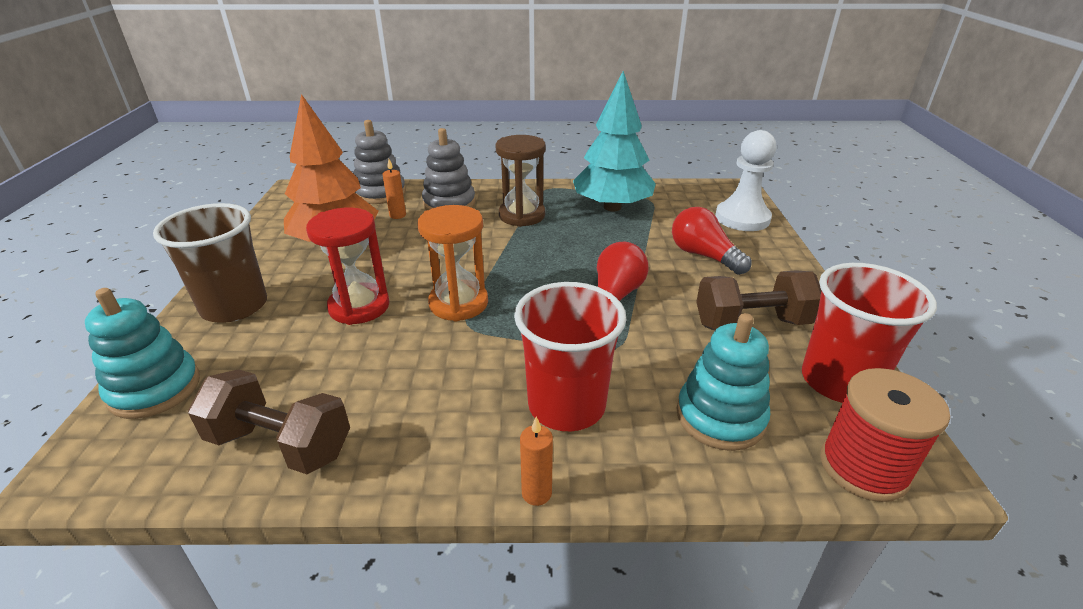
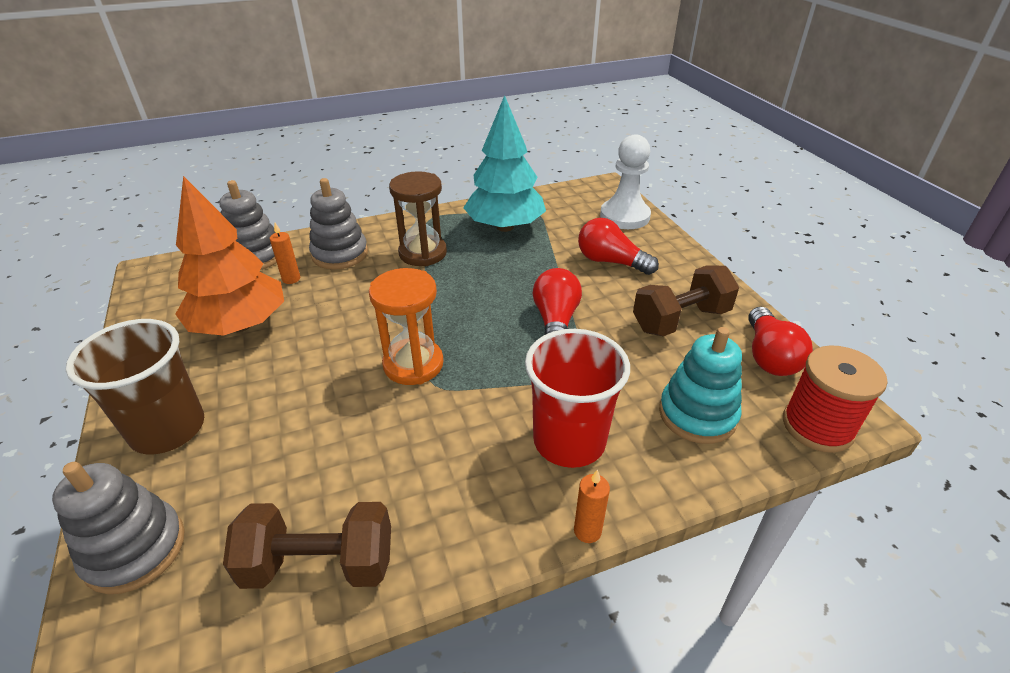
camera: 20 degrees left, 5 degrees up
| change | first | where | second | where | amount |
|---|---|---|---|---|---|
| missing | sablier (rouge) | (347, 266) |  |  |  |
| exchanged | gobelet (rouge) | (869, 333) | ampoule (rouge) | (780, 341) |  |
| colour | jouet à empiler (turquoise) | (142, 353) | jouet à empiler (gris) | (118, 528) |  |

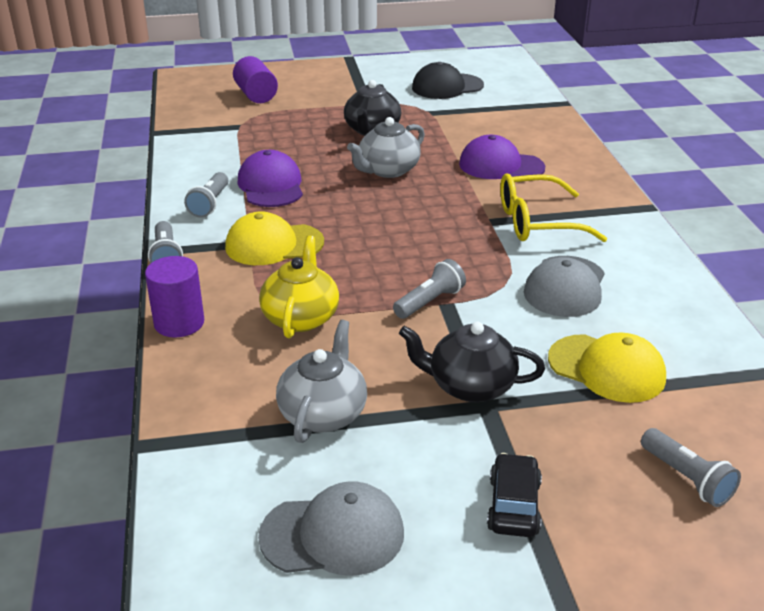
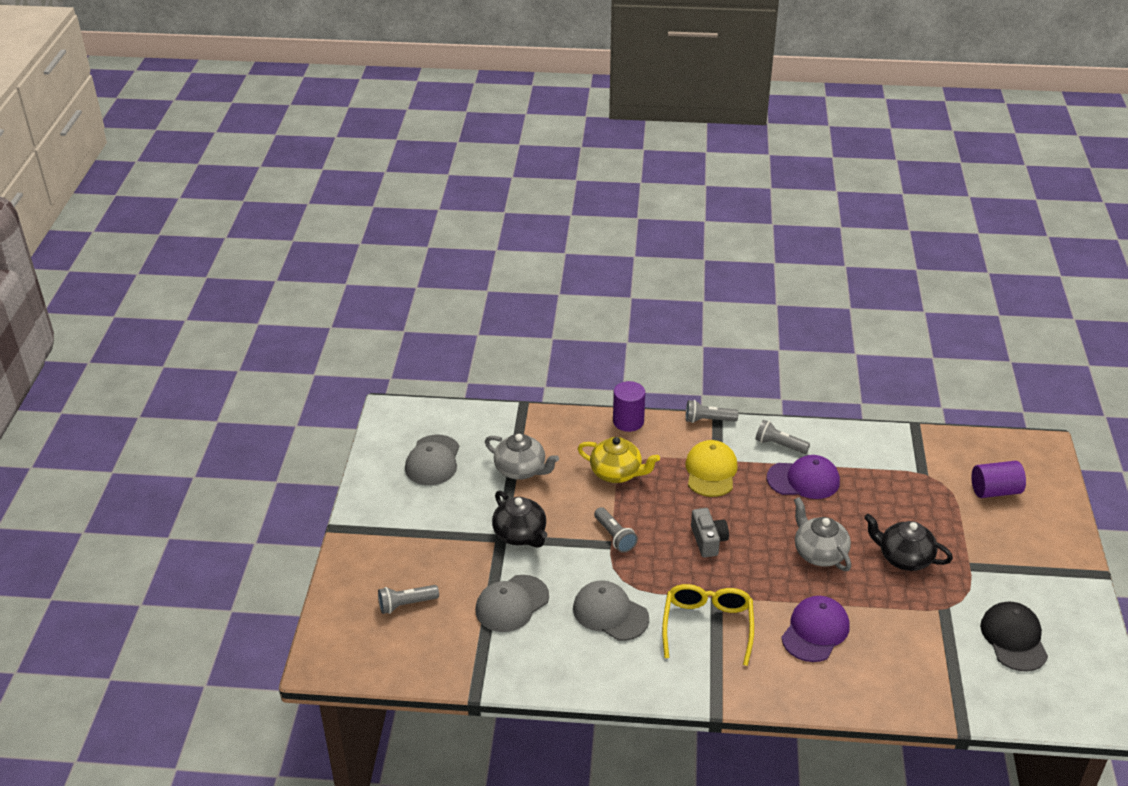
camera: 105 degrees right, 5 degrees up
| change | first | where | second | where | amount |
|---|---|---|---|---|---|
| missing | voiture (noir) | (514, 495) |  |  |  |
| appeared |  |  | appareil photo (gris) | (710, 533) |  |
| colour | casquette (jaune) | (607, 368) | casquette (gris) | (512, 603) |  |
| spun | théière (noir) | (472, 362) |  | (519, 519) | 120 degrees clockwise |

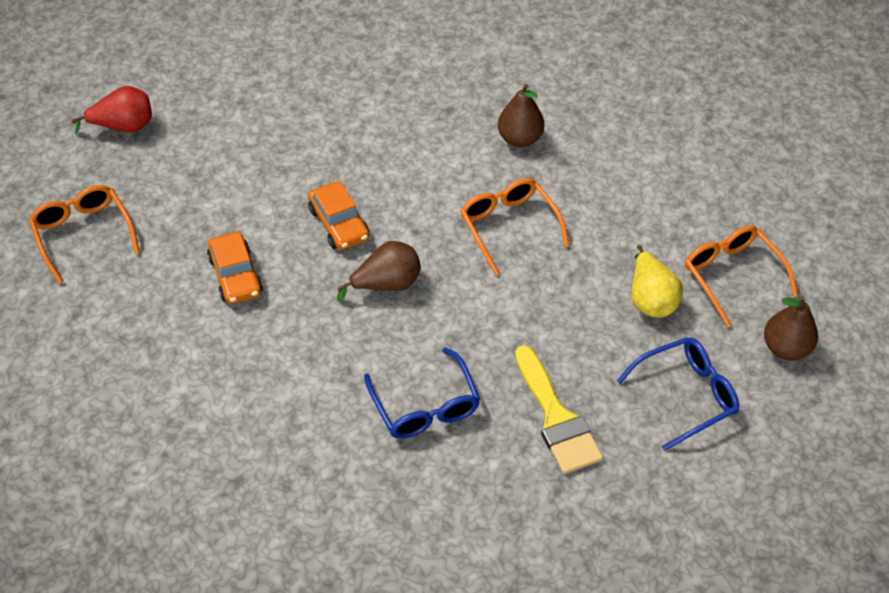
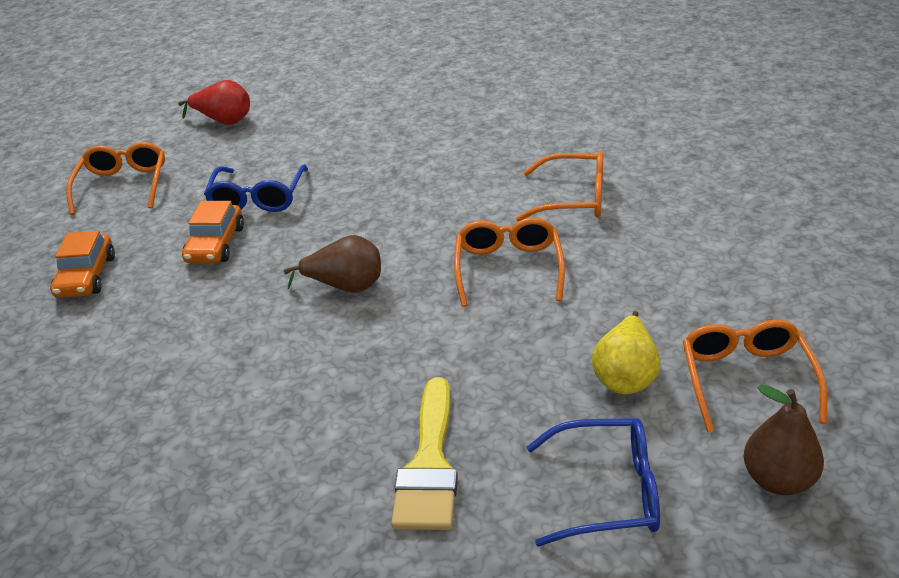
camera: 30 degrees right, 15 degrees down
| change | first | where | second | where | amount |
|---|---|---|---|---|---|
| relocated | voiture (orange) | (338, 215) |  | (82, 264) |  |
| relocated | lunettes (bleu) | (422, 393) |  | (256, 188) |  |
| exchanged | poire (marron) | (521, 115) | lunettes (orange) | (559, 186) |  |

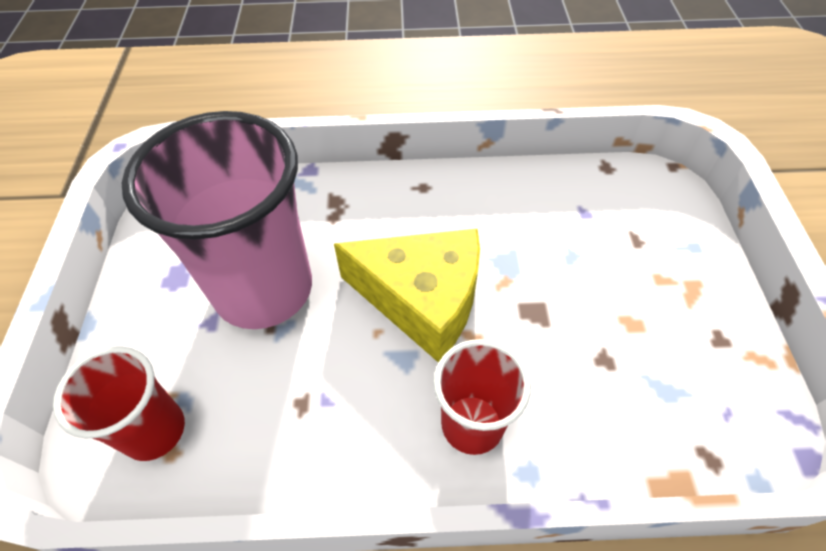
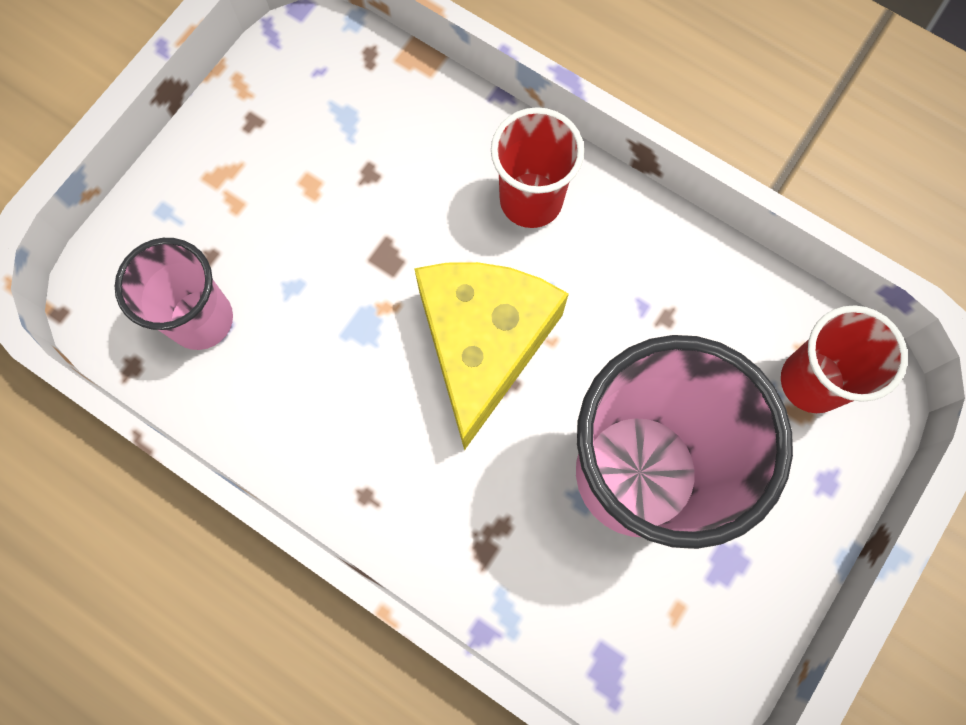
camera: 145 degrees left, 20 degrees up
| change | first | where | second | where | amount |
|---|---|---|---|---|---|
| appeared |  |  | gobelet (rose) | (173, 294) |  |
| spun | fromage (jaune) | (407, 295) |  | (491, 356) | 45 degrees clockwise |

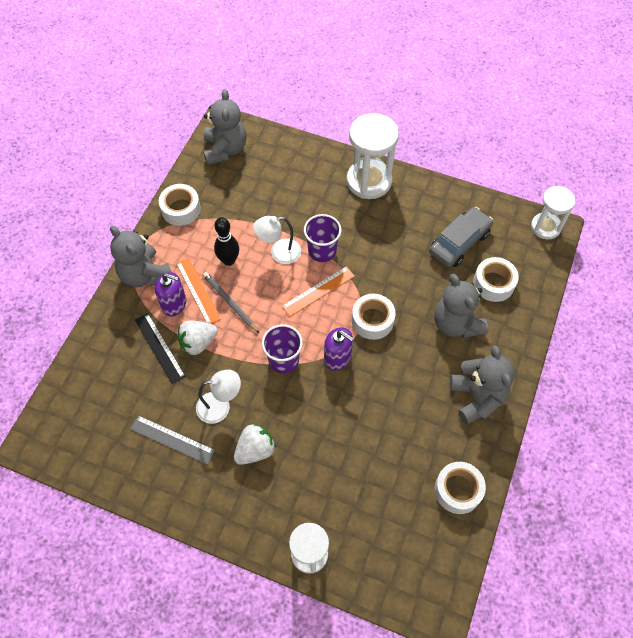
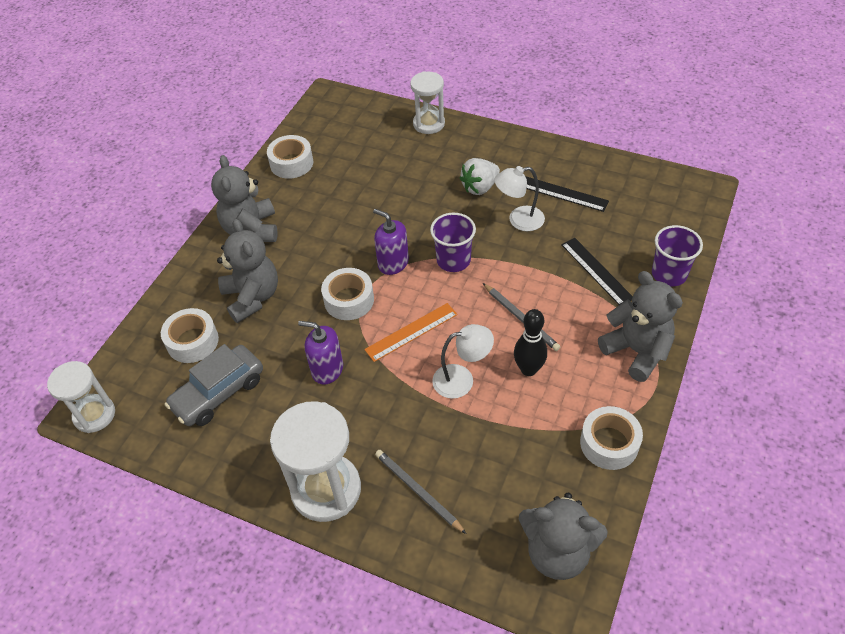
camera: 175 degrees left, 10 degrees down
| change | first | where | second | where | amount |
|---|---|---|---|---|---|
| missing | règle (orange) | (198, 291) |  |  |  |
| missing | fraise (blanc) | (197, 337) |  |  |  |
| appeared |  |  | crayon (gris) | (420, 492) |  |
| relocated | distributeur de savon (violet) | (170, 294) |  | (320, 353) |  |
| relocated | gobelet (violet) | (322, 238) |  | (677, 255) |  |
| colour | règle (gris) | (172, 440) | règle (noir) | (567, 194) |  |
| spun | ours en peluche (gris) | (225, 127) |  | (563, 536) | 75 degrees counterclockwise |

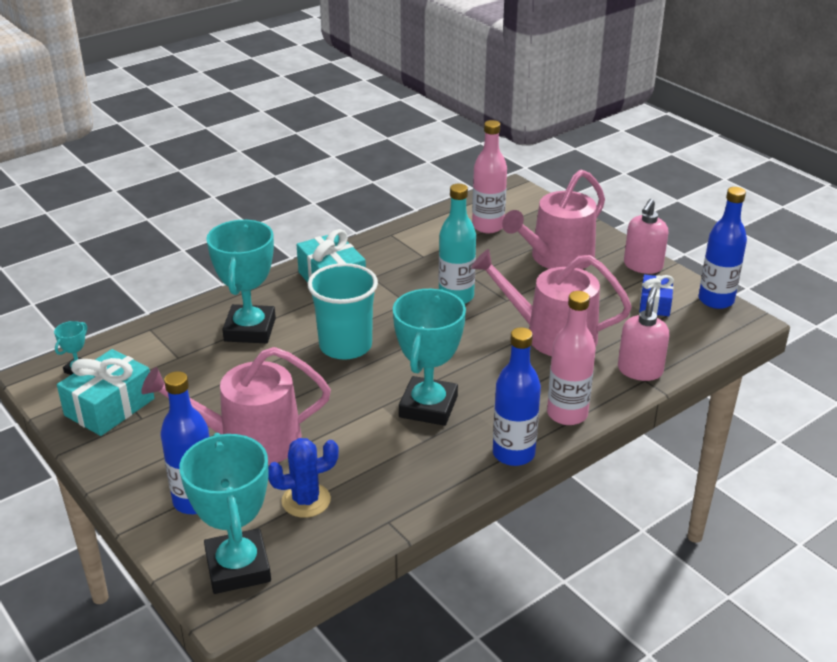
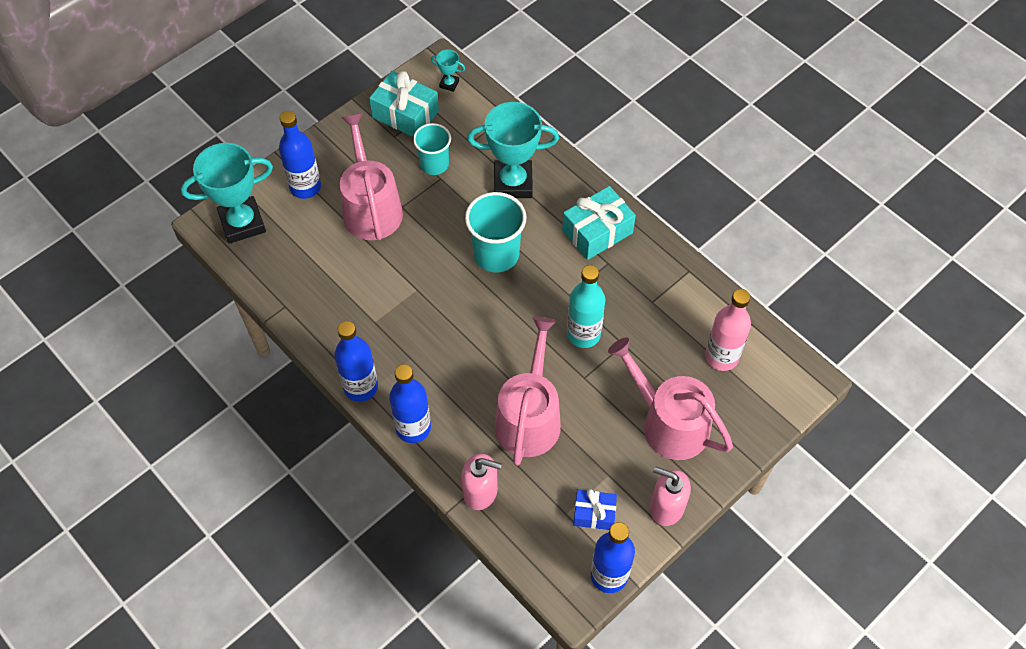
camera: 85 degrees right, 25 degrees up
| change | first | where | second | where | amount |
|---|---|---|---|---|---|
| missing | cactus (bleu) | (303, 478) |  |  |  |
| missing | trophée (turquoise) | (429, 357) |  |  |  |
| appeared |  |  | gobelet (turquoise) | (432, 149) |  |
| colour | bouteille (rose) | (571, 358) | bouteille (bleu) | (410, 403) |  |

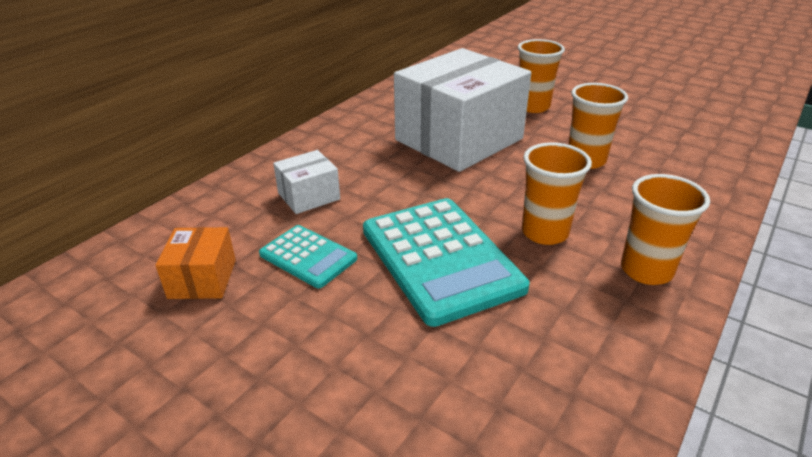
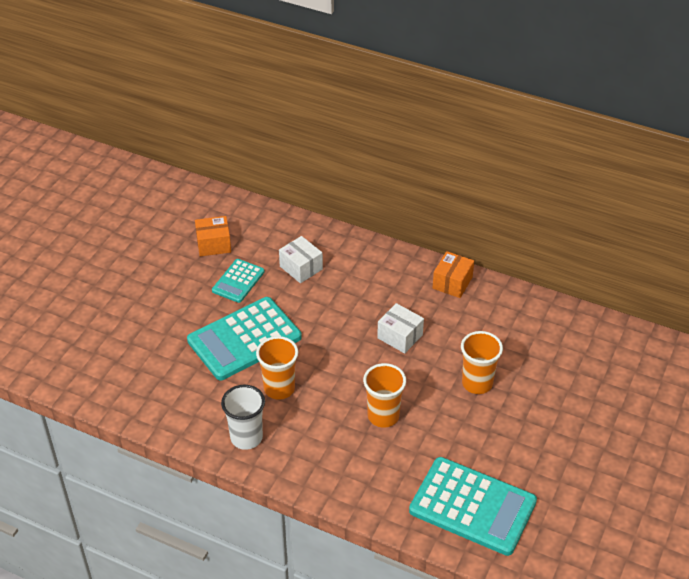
camera: 80 degrees right, 10 degrees up
| change | first | where | second | where | amount |
|---|---|---|---|---|---|
| appeared |  |  | calculatrice (turquoise) | (473, 506) |  |
| appeared |  |  | boîte (orange) | (453, 274) |  |
| colour | gobelet (orange) | (665, 229) | gobelet (blanc) | (243, 417) |  |
| size | boîte (blanc) | (462, 110) |  | (400, 328) | x0.44 |

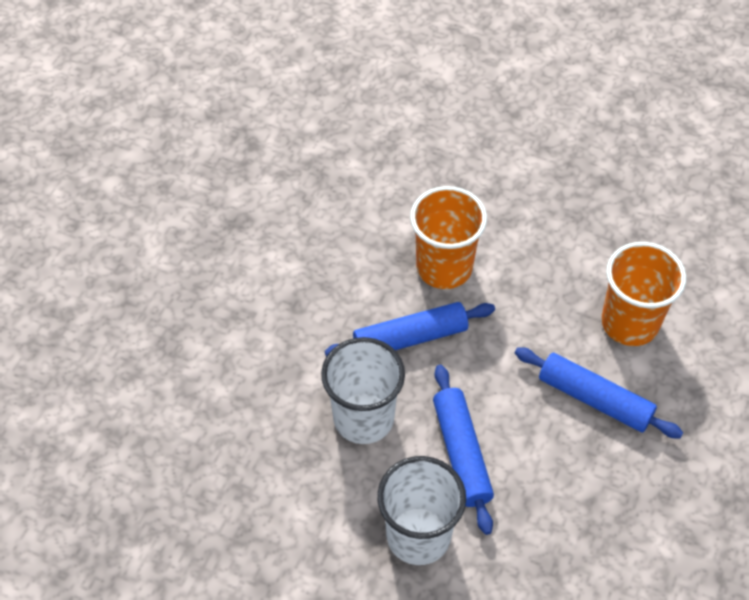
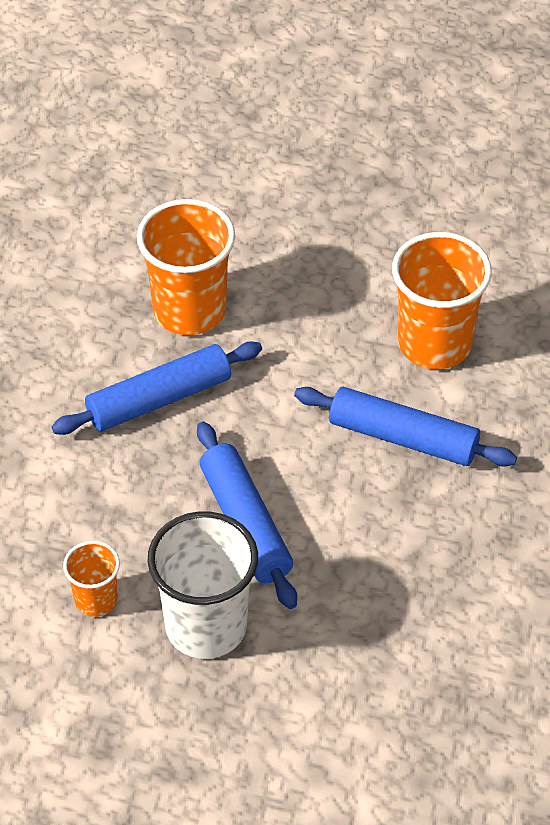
camera: 10 degrees left, 5 degrees down
| change | first | where | second | where | amount |
|---|---|---|---|---|---|
| missing | gobelet (blanc) | (363, 390) |  |  |  |
| appeared |  |  | gobelet (orange) | (91, 579) |  |

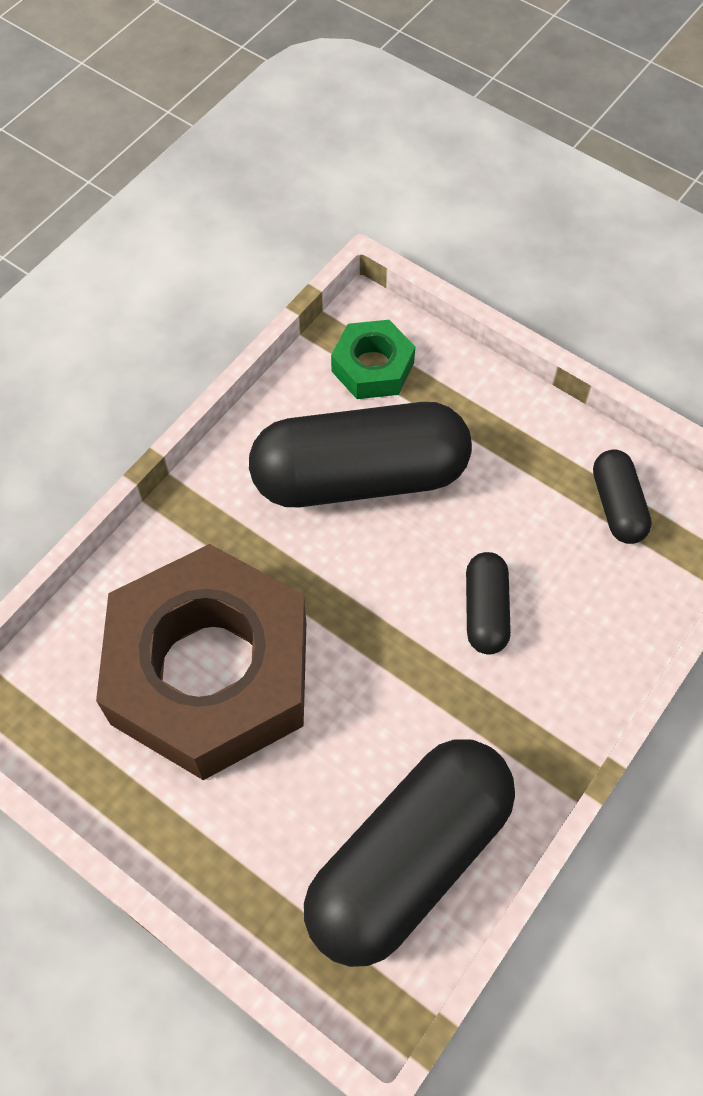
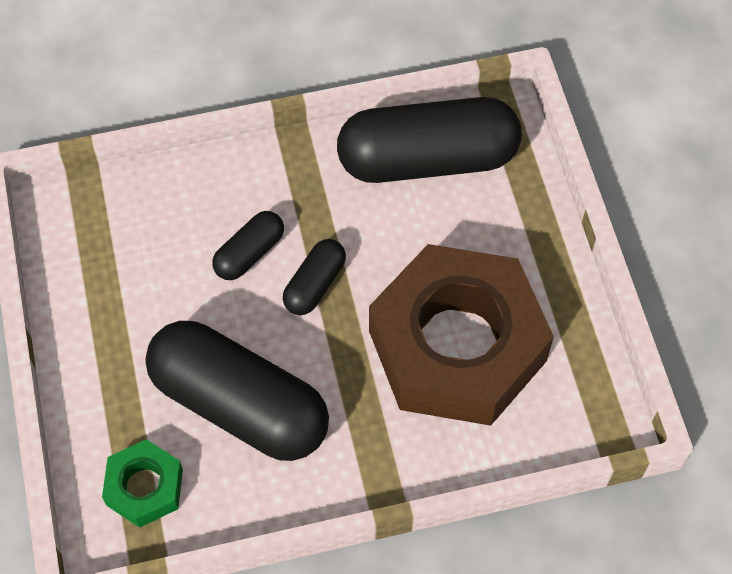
camera: 140 degrees left, 0 degrees up
| change | first | where | second | where | amount |
|---|---|---|---|---|---|
| relocated | gélule (noir) | (622, 496) |  | (314, 277) |  |

